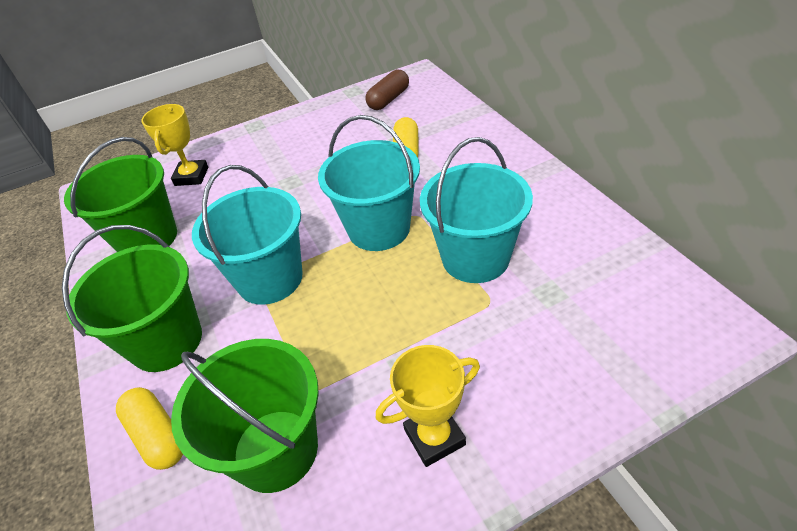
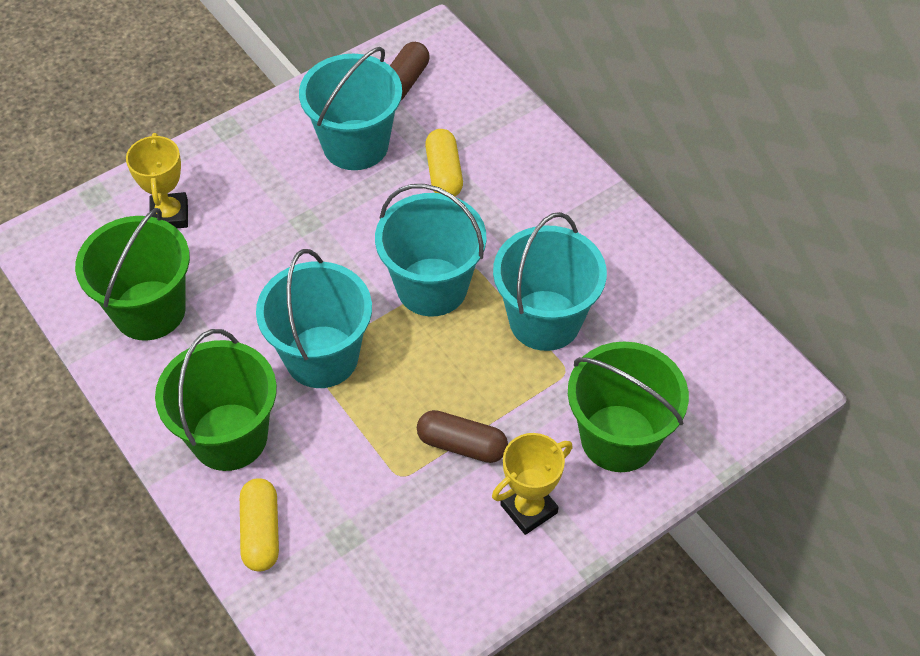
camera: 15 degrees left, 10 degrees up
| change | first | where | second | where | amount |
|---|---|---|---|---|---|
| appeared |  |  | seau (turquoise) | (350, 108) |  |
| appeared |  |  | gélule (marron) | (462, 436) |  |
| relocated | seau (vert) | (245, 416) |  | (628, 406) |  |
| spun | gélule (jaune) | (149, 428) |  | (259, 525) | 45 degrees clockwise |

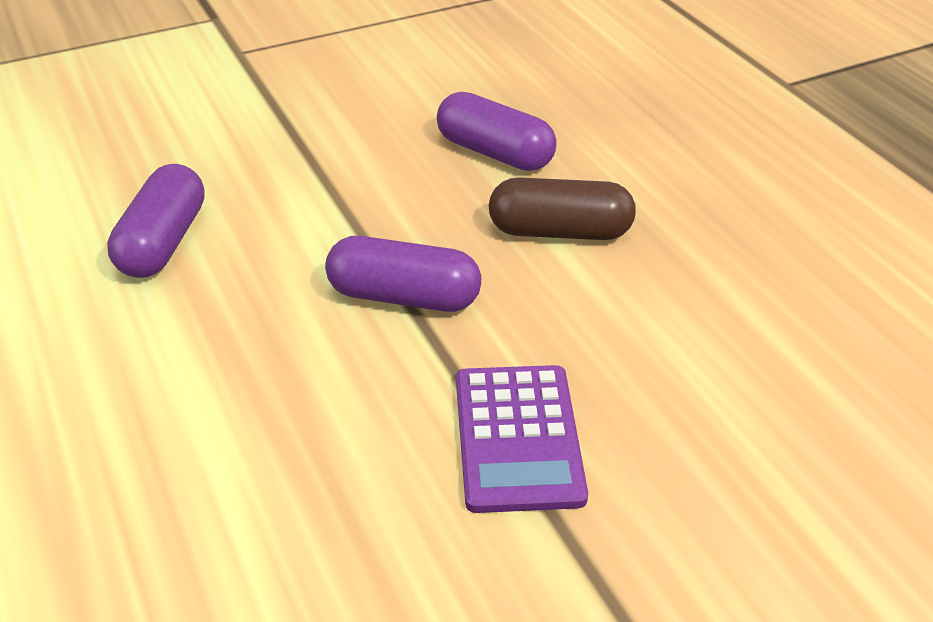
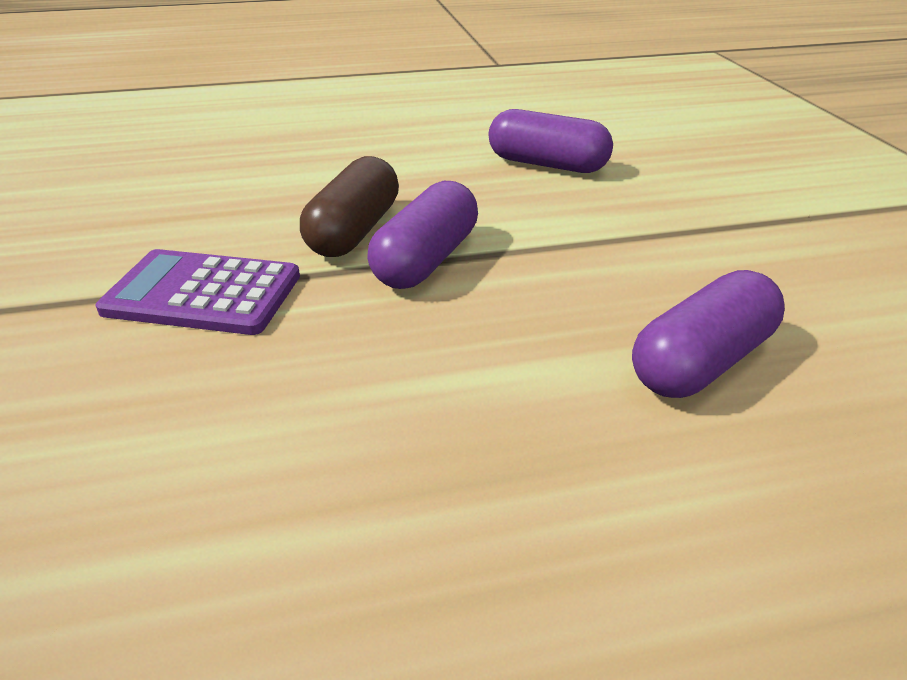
camera: 105 degrees right, 5 degrees down
| change | first | where | second | where | amount |
|---|---|---|---|---|---|
| relocated | gélule (marron) | (562, 208) |  | (349, 206) |  |

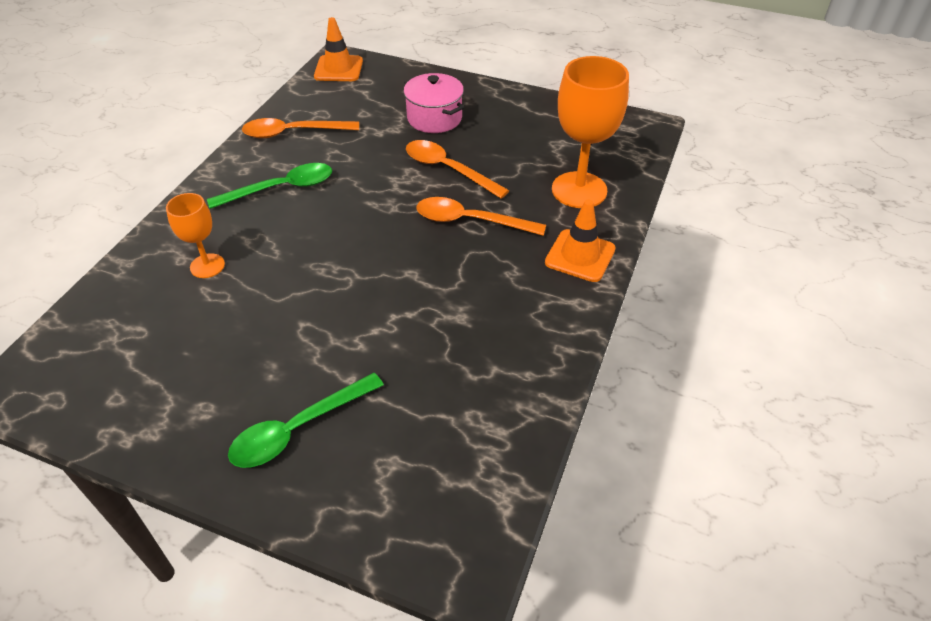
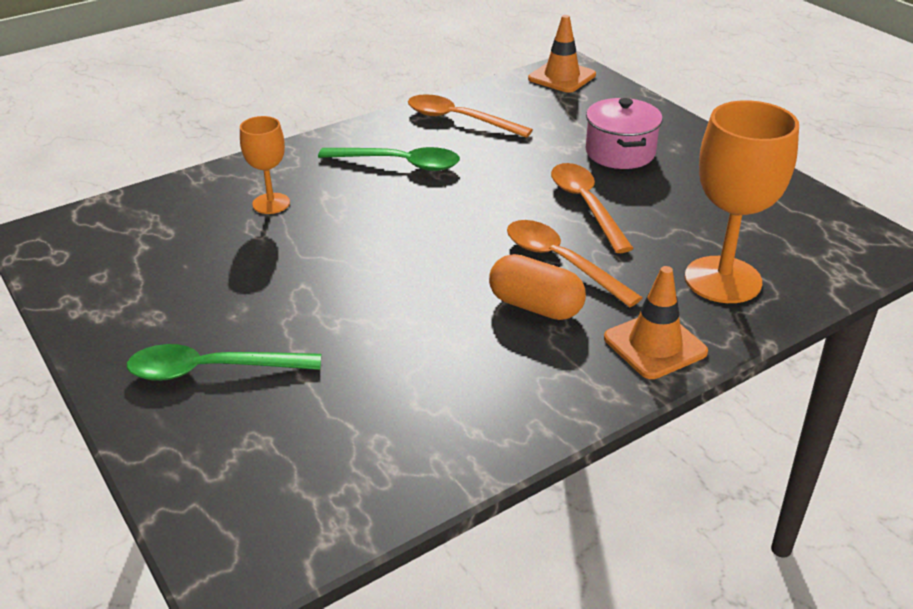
camera: 35 degrees right, 10 degrees down
| change | first | where | second | where | amount |
|---|---|---|---|---|---|
| appeared |  |  | gélule (orange) | (537, 287) |  |

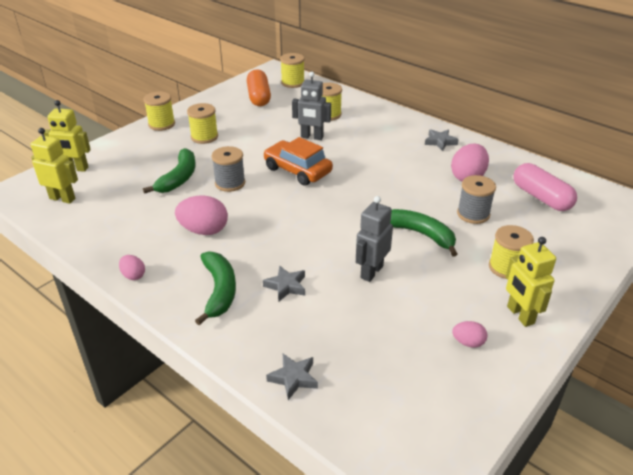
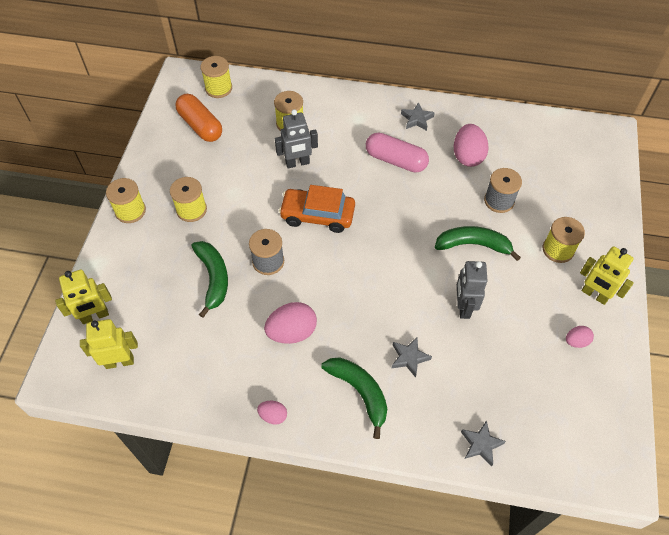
camera: 30 degrees left, 20 degrees up
| change | first | where | second | where | amount |
|---|---|---|---|---|---|
| relocated | gélule (rose) | (545, 187) |  | (397, 152) |  |

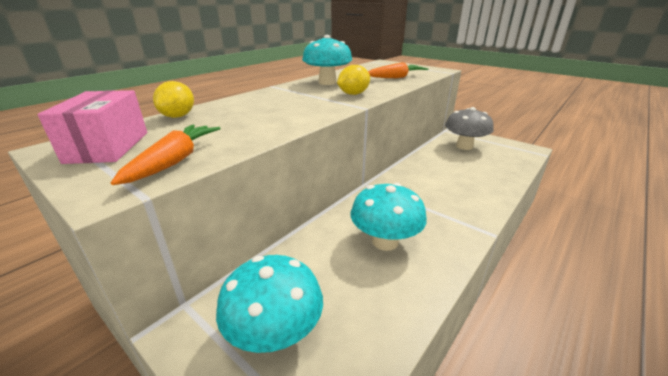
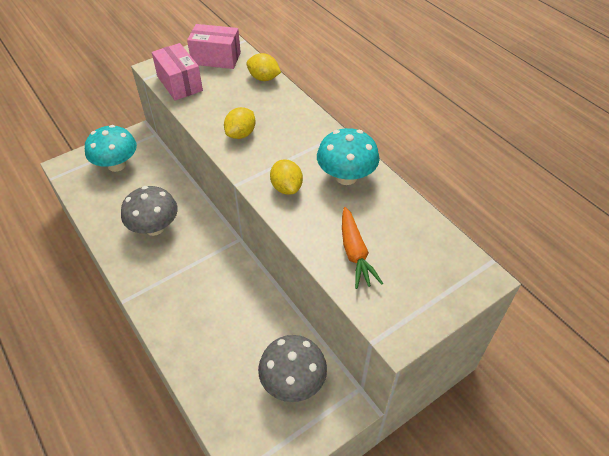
camera: 105 degrees right, 20 degrees up
| change | first | where | second | where | amount |
|---|---|---|---|---|---|
| appeared |  |  | citron (jaune) | (240, 123) |  |
| exchanged | carotte (orange) | (166, 154) | boîte (rose) | (177, 72) |  |
| colour | champignon (turquoise) | (389, 217) | champignon (gris) | (149, 211) |  |

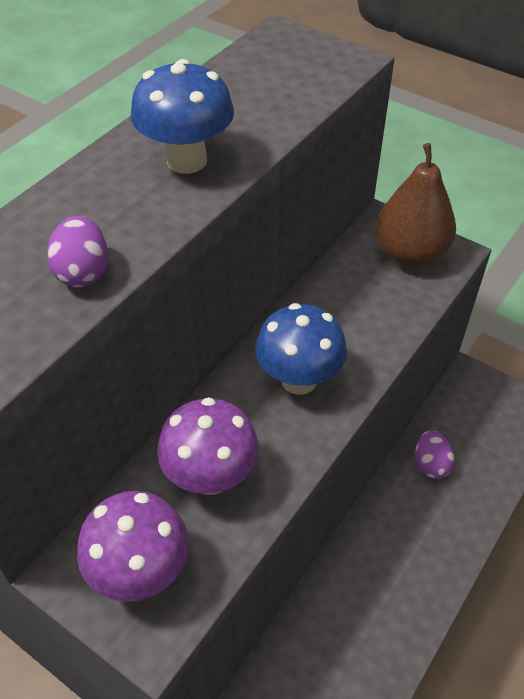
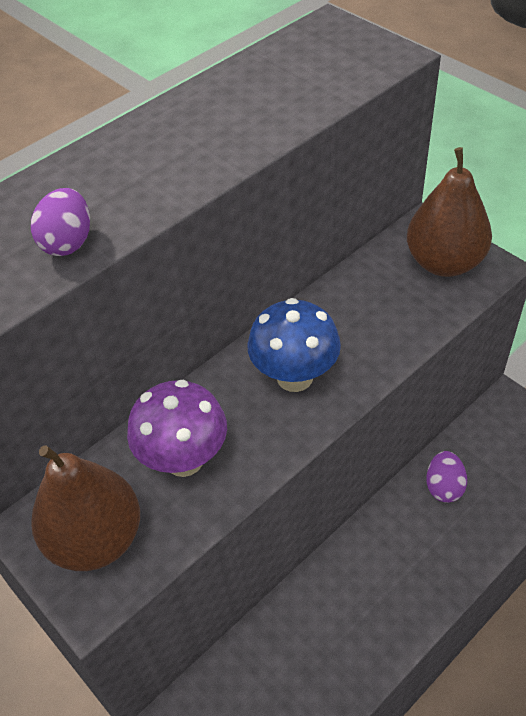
camera: 15 degrees right, 0 degrees up
| change | first | where | second | where | amount |
|---|---|---|---|---|---|
| missing | champignon (bleu) | (182, 116) |  |  |  |
| exchanged | champignon (violet) | (133, 546) | poire (marron) | (85, 508) |  |

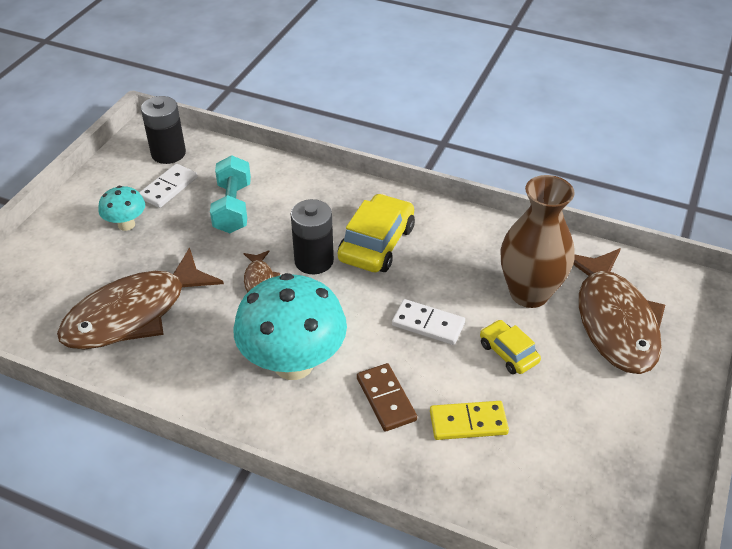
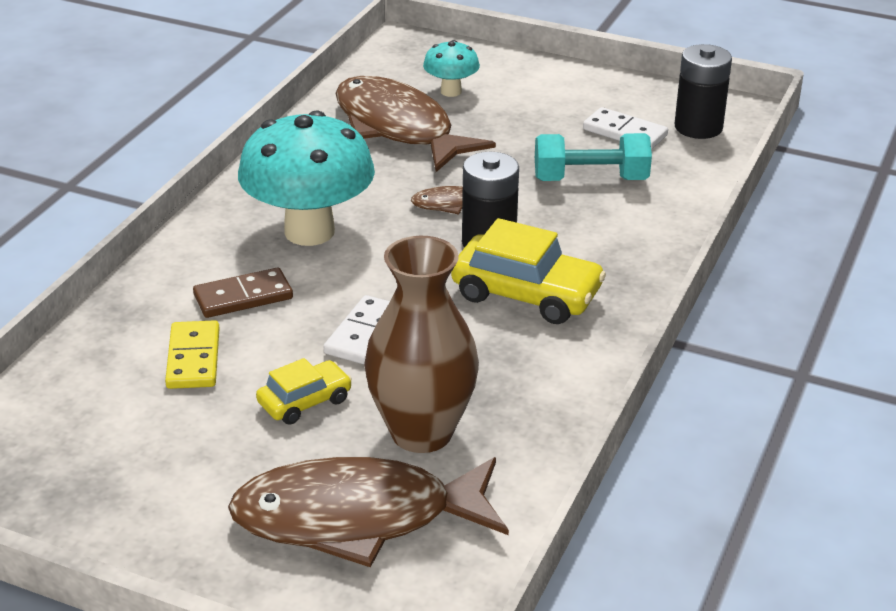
camera: 90 degrees right, 10 degrees down
| change | first | where | second | where | amount |
|---|---|---|---|---|---|
| relocated | champignon (turquoise) | (121, 208) |  | (451, 68) |  |

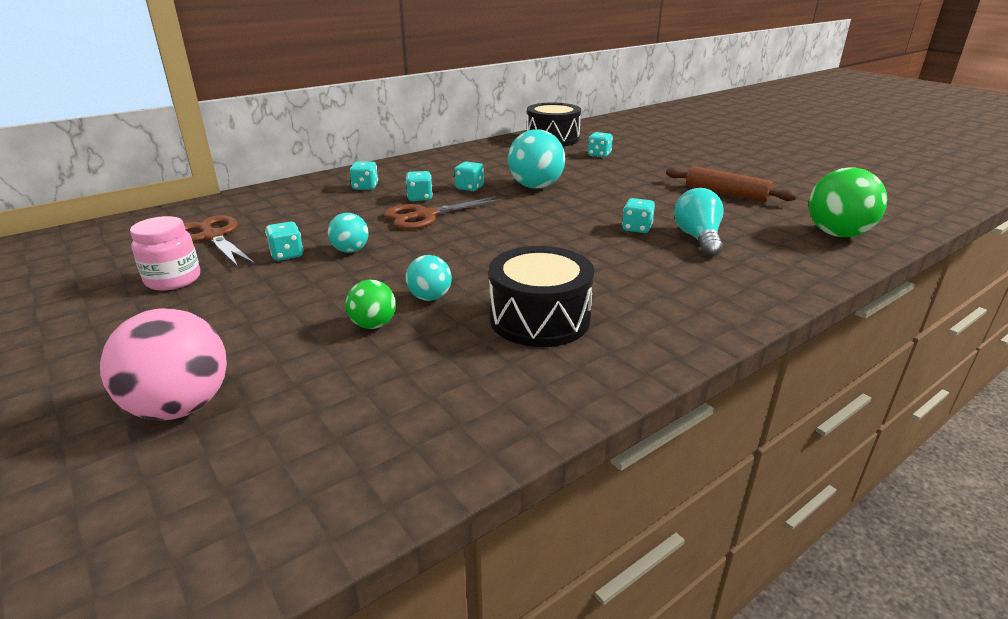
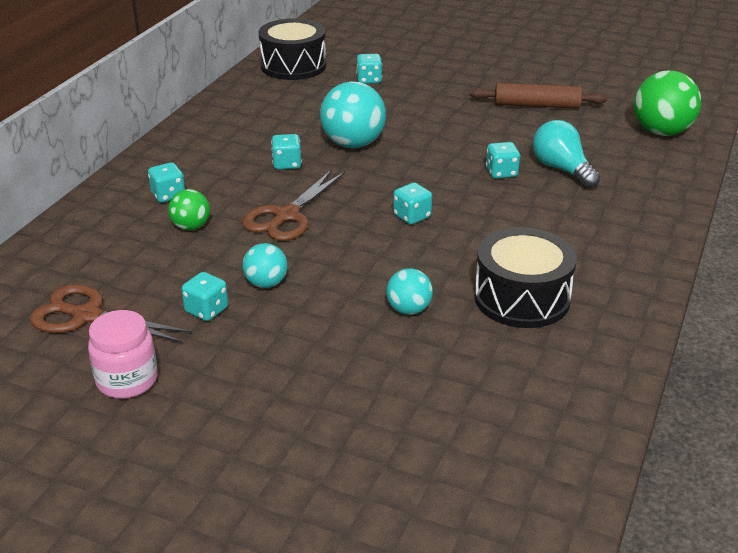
camera: 30 degrees left, 5 degrees up
| change | first | where | second | where | amount |
|---|---|---|---|---|---|
| missing | balle (rose) | (163, 364) |  |  |  |
| relocated | balle (vert) | (370, 304) |  | (189, 210) |  |
| relocated | dé (turquoise) | (419, 186) |  | (412, 204) |  |

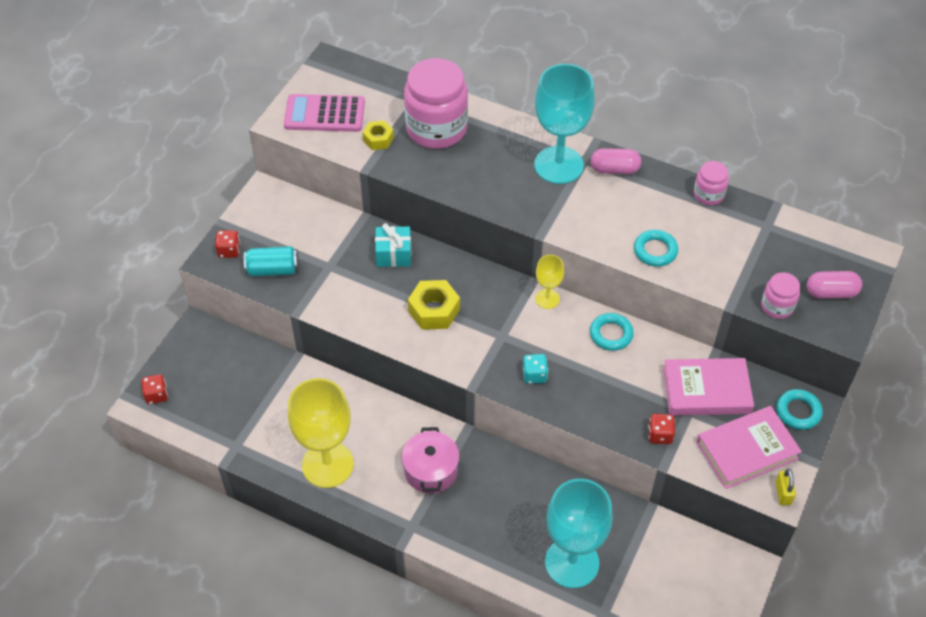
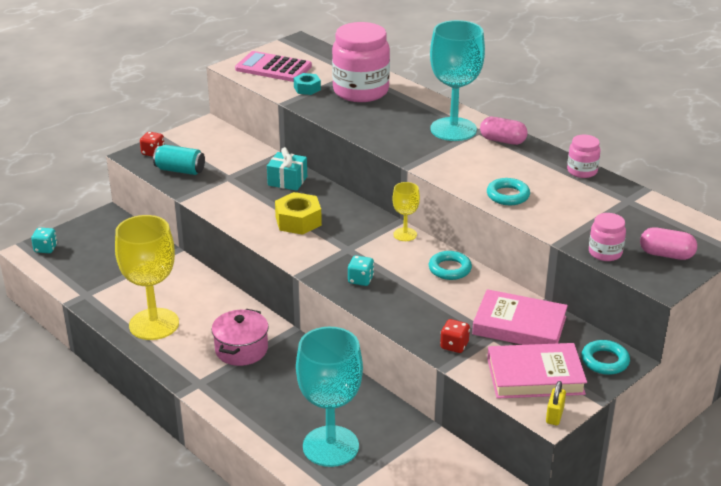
camera: 20 degrees right, 20 degrees down
| change | first | where | second | where | amount |
|---|---|---|---|---|---|
| colour | dé (rouge) | (154, 389) | dé (turquoise) | (44, 240) |  |
| colour | écrou (jaune) | (378, 135) | écrou (turquoise) | (307, 84) |  |

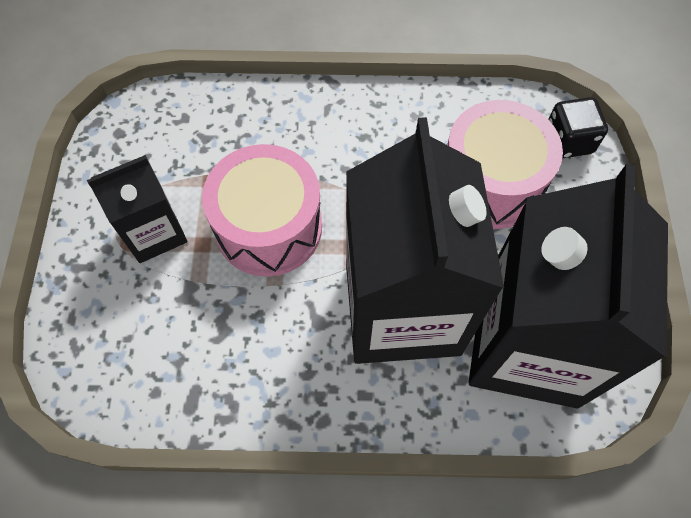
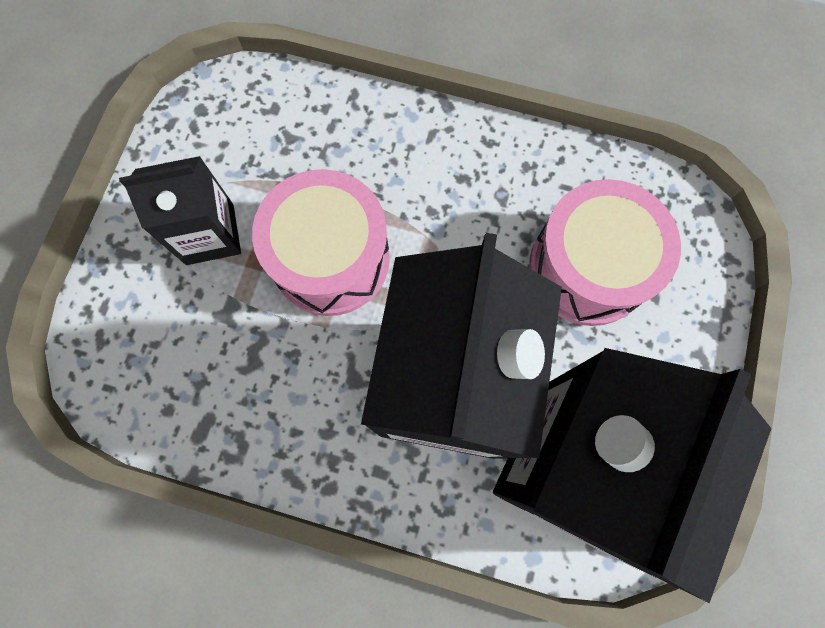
camera: 15 degrees right, 10 degrees up
| change | first | where | second | where | amount |
|---|---|---|---|---|---|
| missing | dé (noir) | (578, 127) |  |  |  |

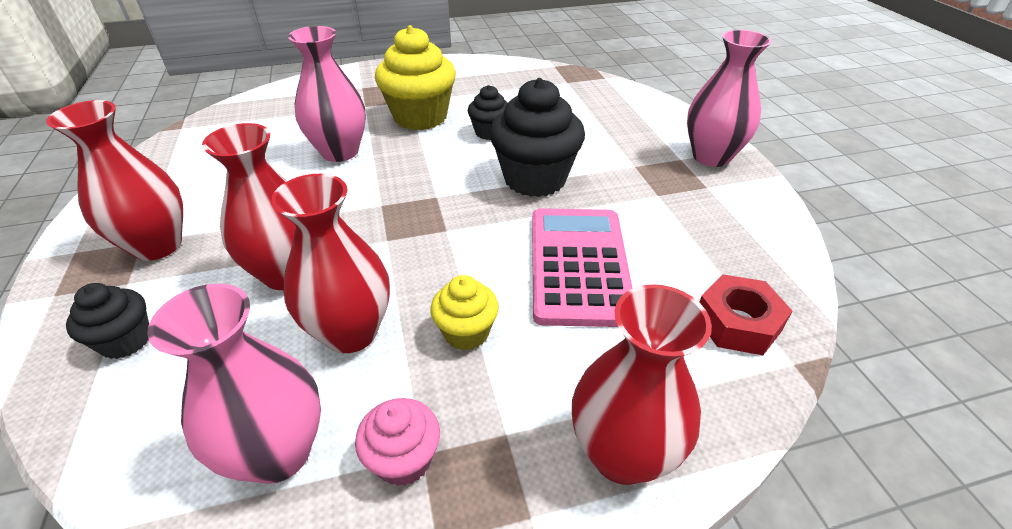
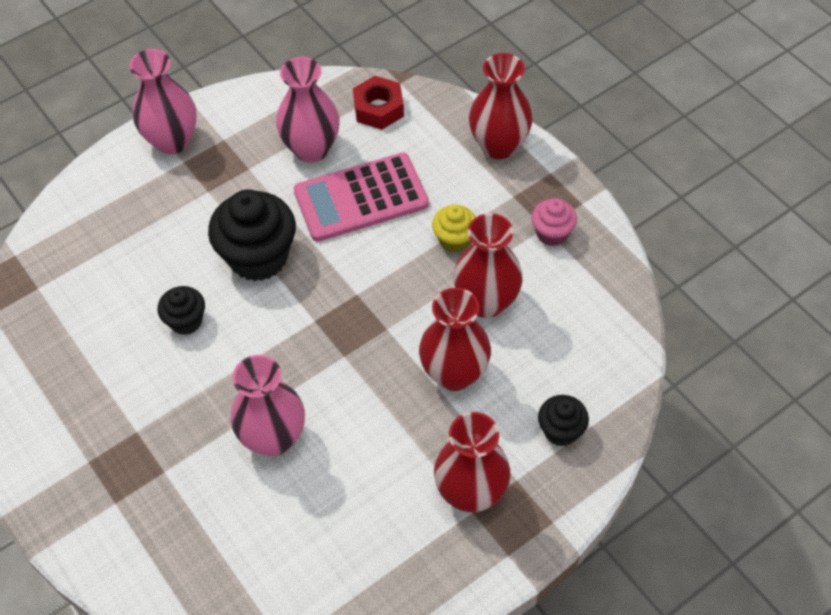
camera: 110 degrees left, 15 degrees up
| change | first | where | second | where | amount |
|---|---|---|---|---|---|
| missing | muffin (jaune) | (415, 77) |  |  |  |
| relocated | vase (rose) | (234, 383) |  | (308, 110) |  |

